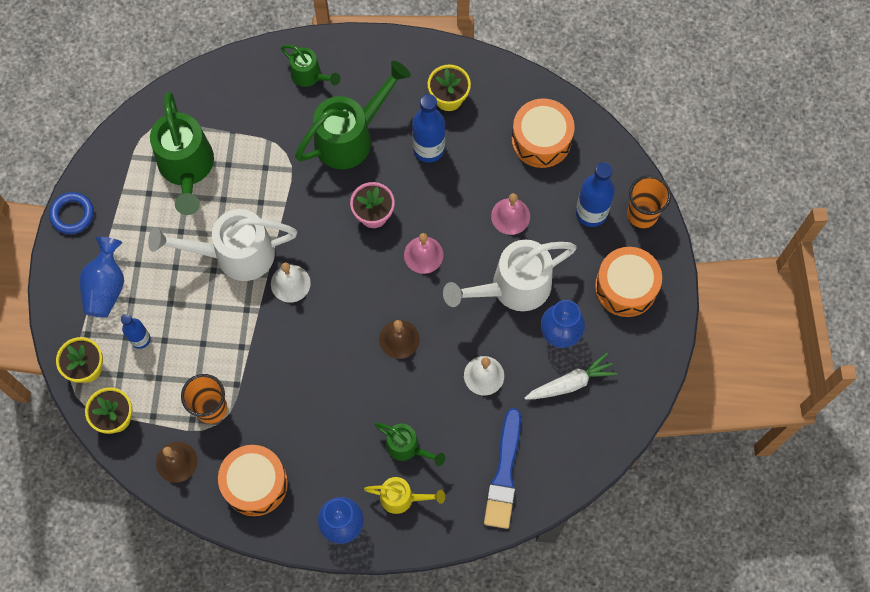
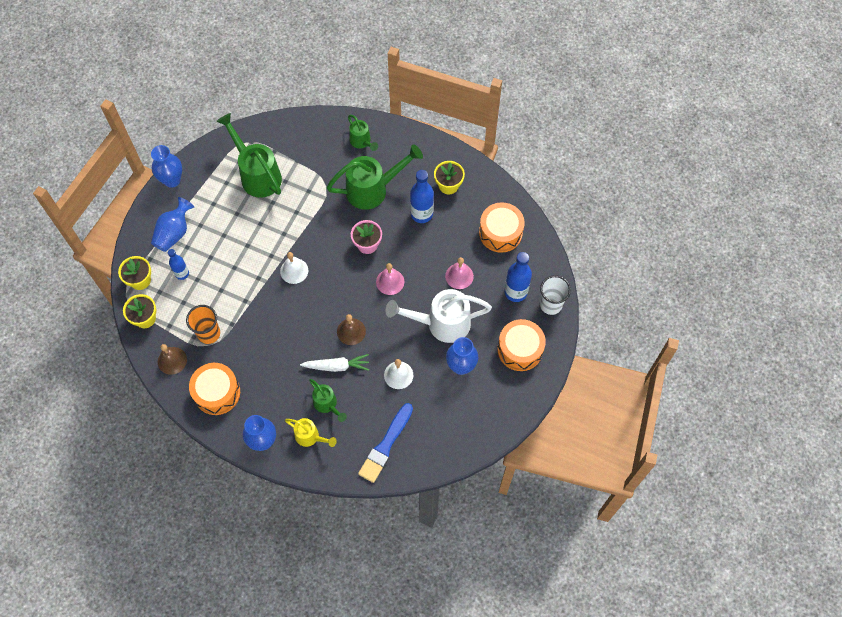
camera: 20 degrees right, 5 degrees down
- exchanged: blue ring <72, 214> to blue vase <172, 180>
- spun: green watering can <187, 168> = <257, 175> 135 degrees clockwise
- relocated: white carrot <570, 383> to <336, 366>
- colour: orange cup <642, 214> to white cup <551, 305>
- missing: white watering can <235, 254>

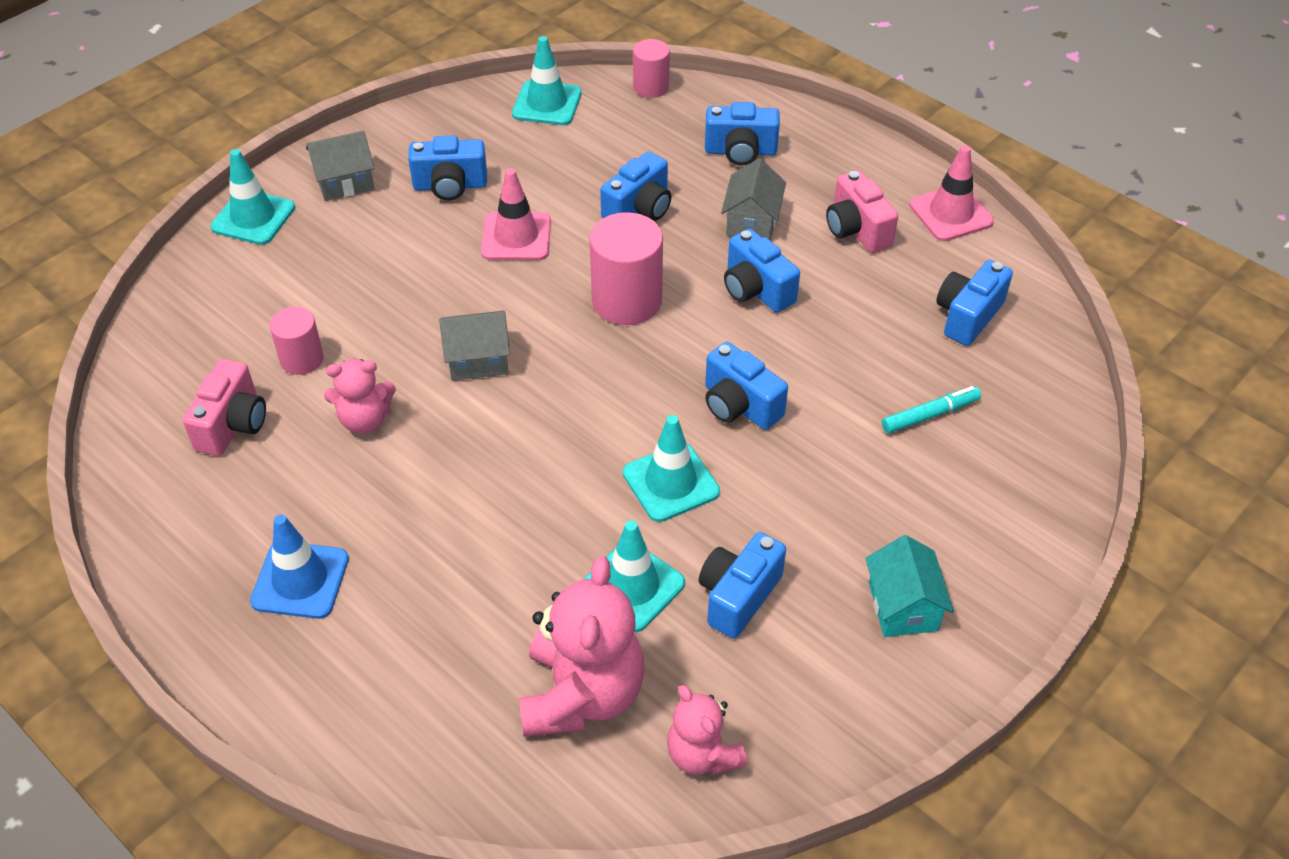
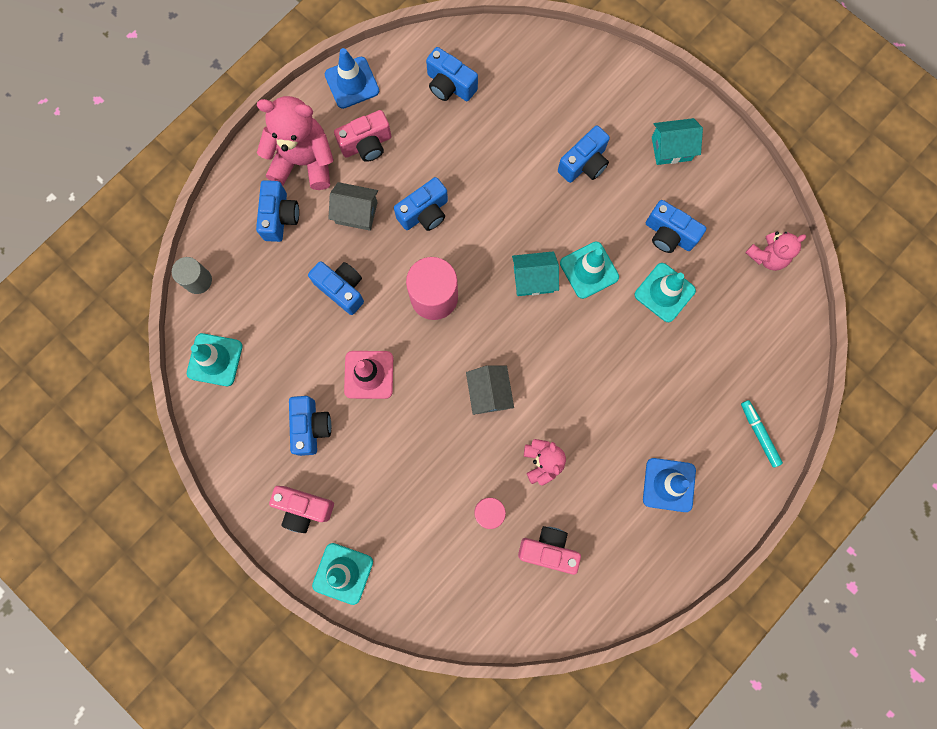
camera: 90 degrees left, 30 degrees up
- colour: pink cylinder <651, 87> to grey cylinder <198, 280>
- relocated: pink teddy bear <582, 694> to <304, 161>
- exchanged: grey house <345, 182> to pink camera <304, 508>
- colour: pink traffic cone <951, 214> to blue traffic cone <352, 83>
- appeared: turquoise house <533, 279>
- relocated: blue camera <739, 405> to <584, 164>
- relocated: turquoise marker <929, 415> to <759, 434>

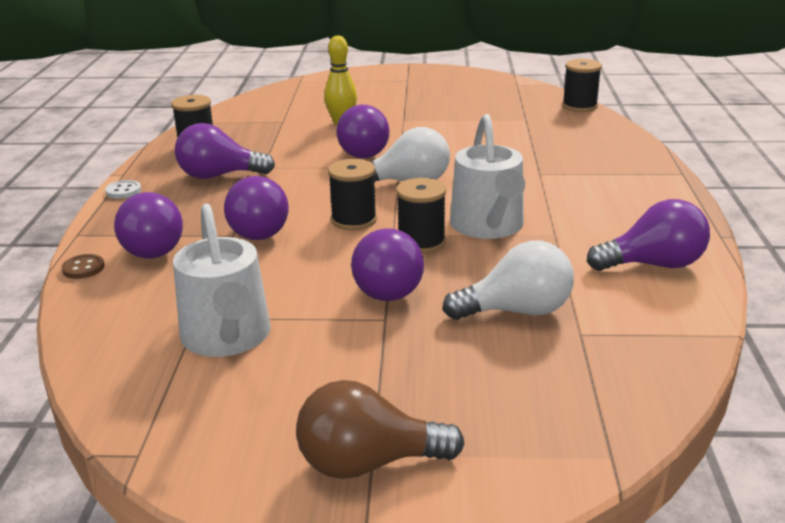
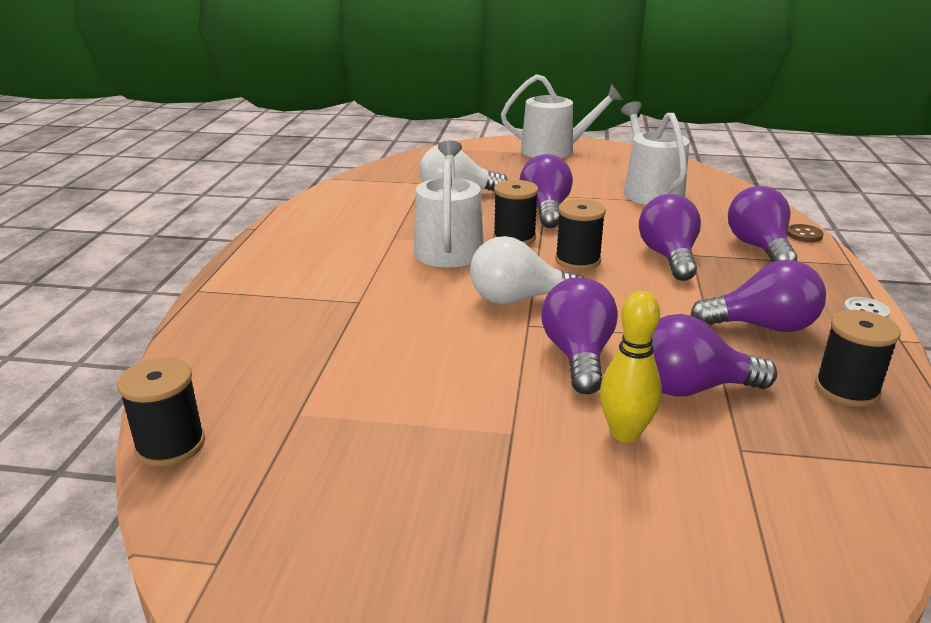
camera: 175 degrees left, 0 degrees up
- exchanged: brown light bulb <368, 463> to white watering can <555, 151>
- relocated: purple light bulb <653, 265> to <691, 388>

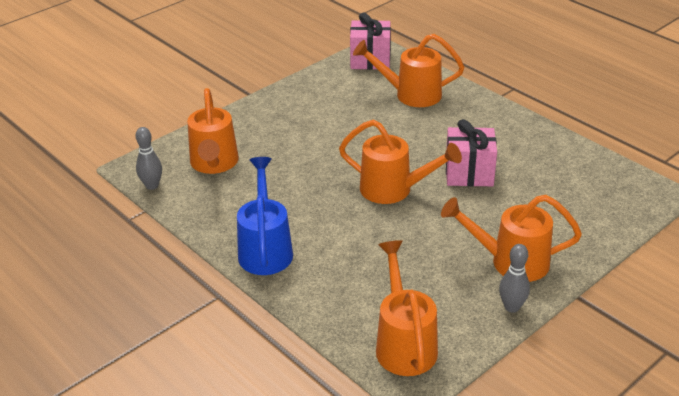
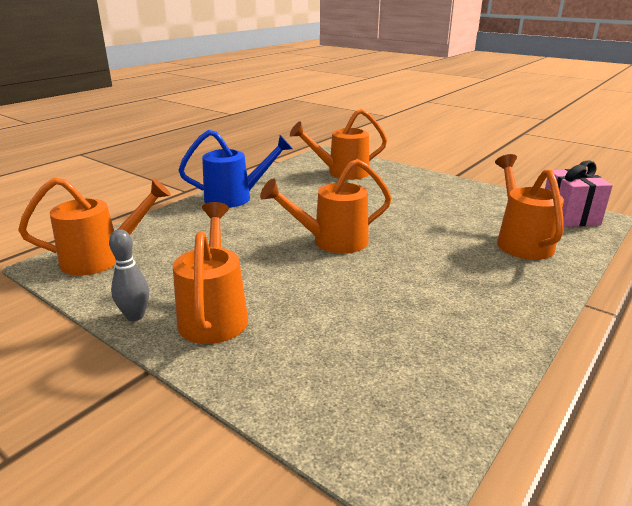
camera: 80 degrees right, 10 degrees down
- spun: orange watering can <393, 190> = <332, 241> 60 degrees clockwise
- missing: grey bowling pin <152, 186>
- missing: pink gift <469, 174>

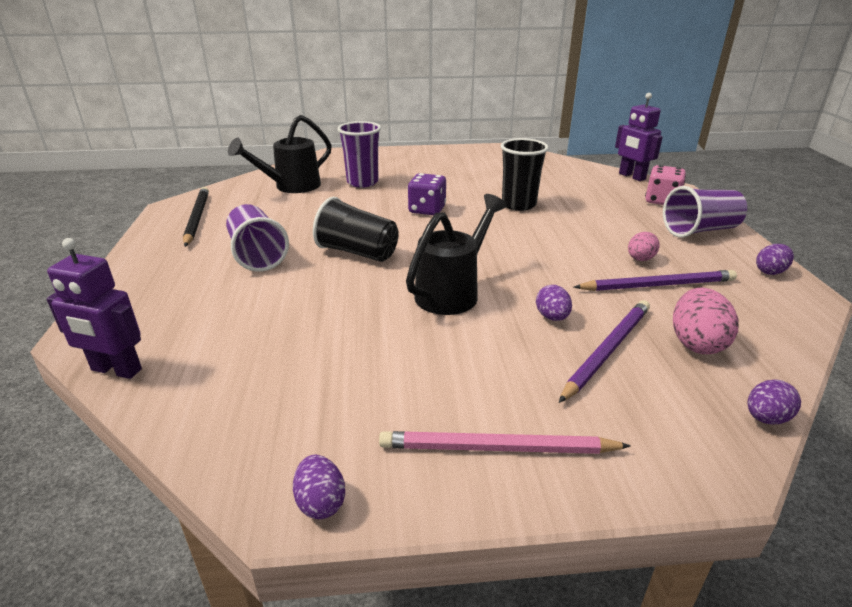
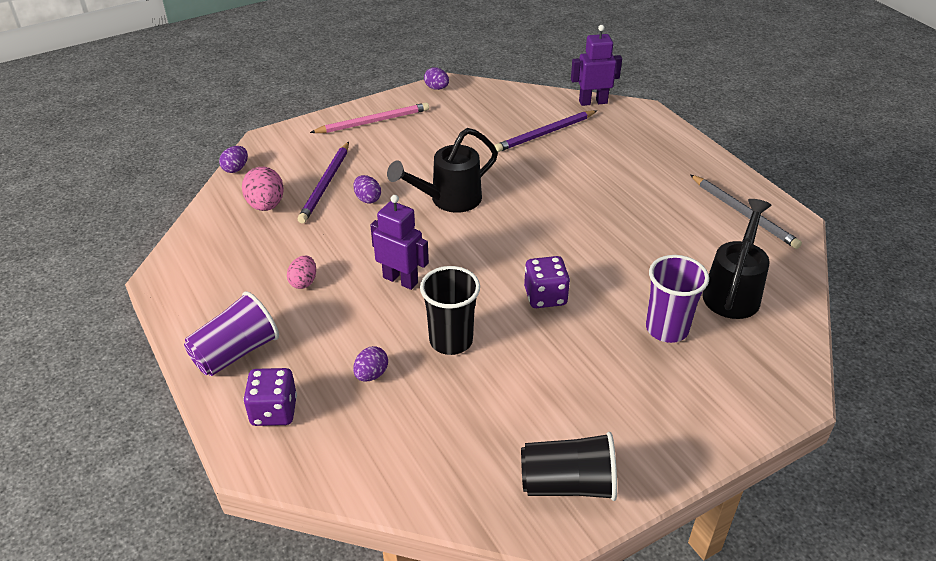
camera: 155 degrees right, 10 degrees up
- colour: pink dice <661, 201> to purple dice <274, 411>
- relocated: purple egg <770, 271> to <371, 374>
- relocated: purple robot <631, 176> to <400, 280>
- spun: black watering can <452, 292> = <449, 200> 45 degrees clockwise
- relocated: purple pencil <657, 285> to <545, 133>
- relocated: black cup <357, 252> to <568, 484>
- colour: black pencil <197, 218> to grey pencil <743, 213>
- missing: purple cup <257, 255>

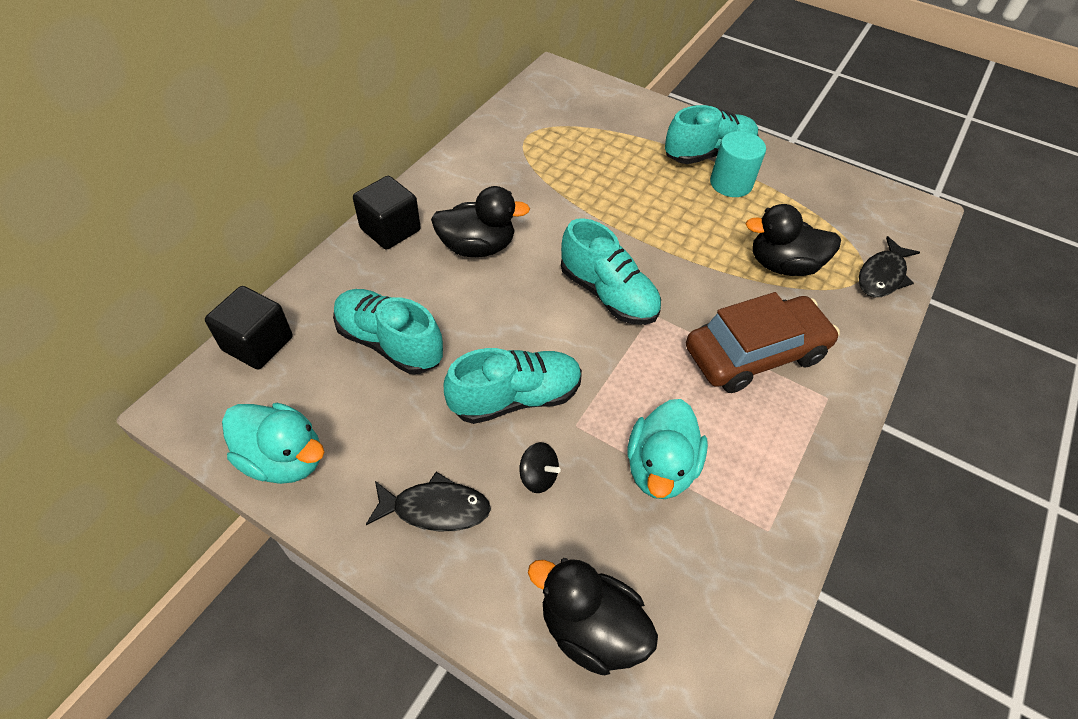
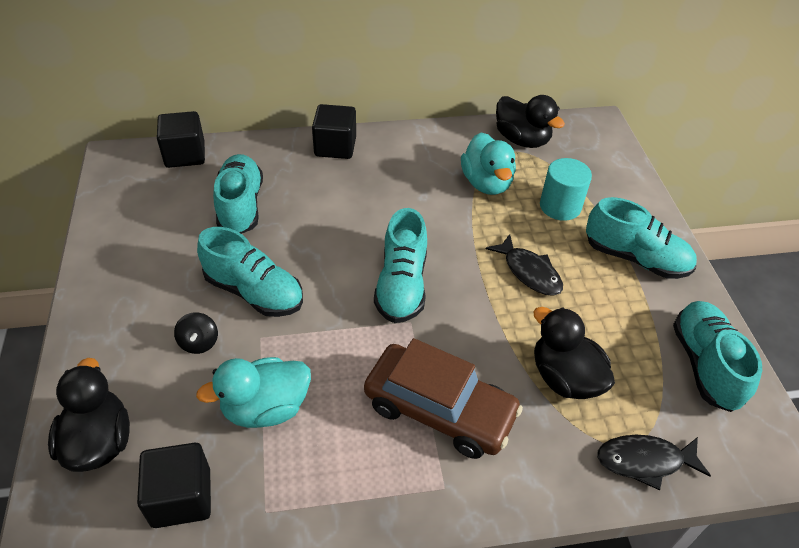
camera: 50 degrees right, 5 degrees down
- appeared: black cube <181, 497>
- relocated: turquoise duck <284, 459> to <486, 183>
- relocated: black fish <435, 508> to <529, 272>
- relocated: black duck <477, 247> to <522, 140>
- relocated: turquoise cylinder <731, 183> to <560, 206>
- appeared: turquoise shoe <705, 364>

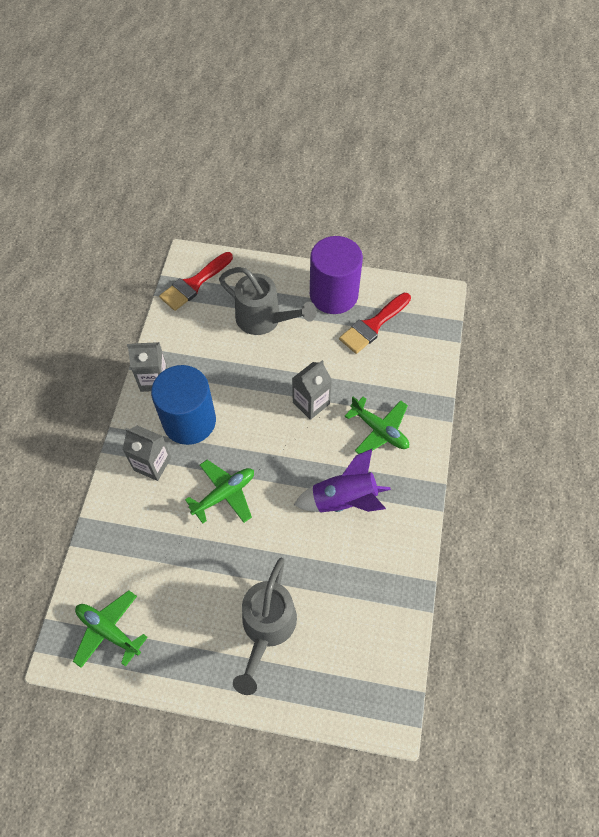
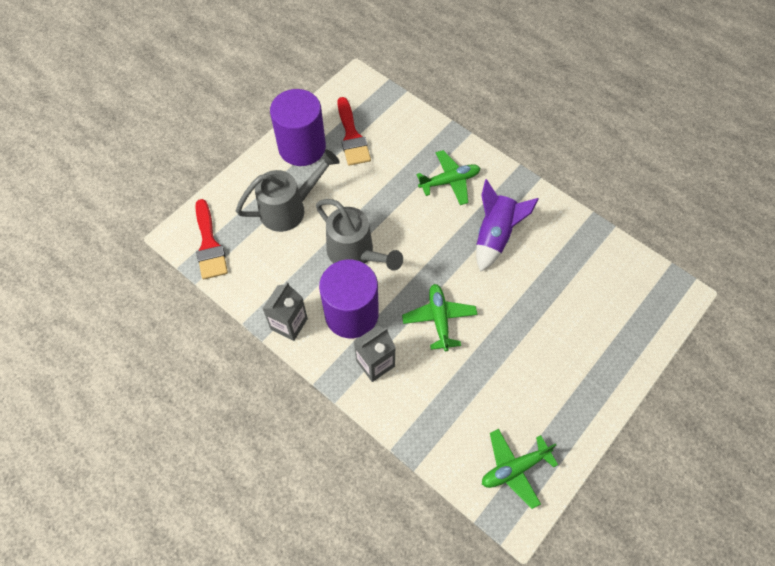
camera: 60 degrees left, 0 degrees up
- relocated: grey watering can <266, 628> to <355, 253>
- colour: blue cylinder <189, 421> to purple cylinder <351, 314>
- missing: grey carton <311, 403>

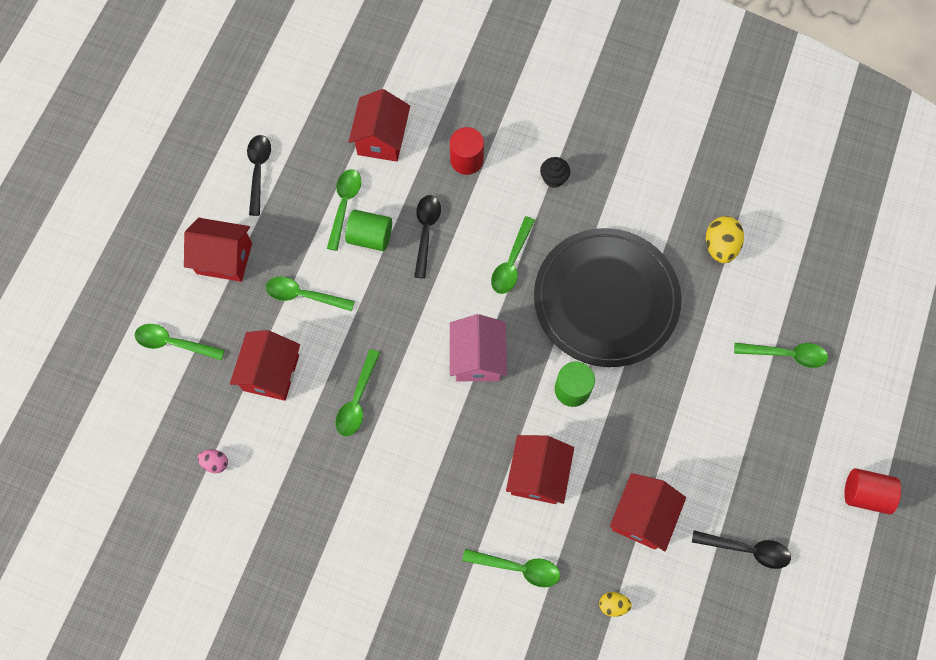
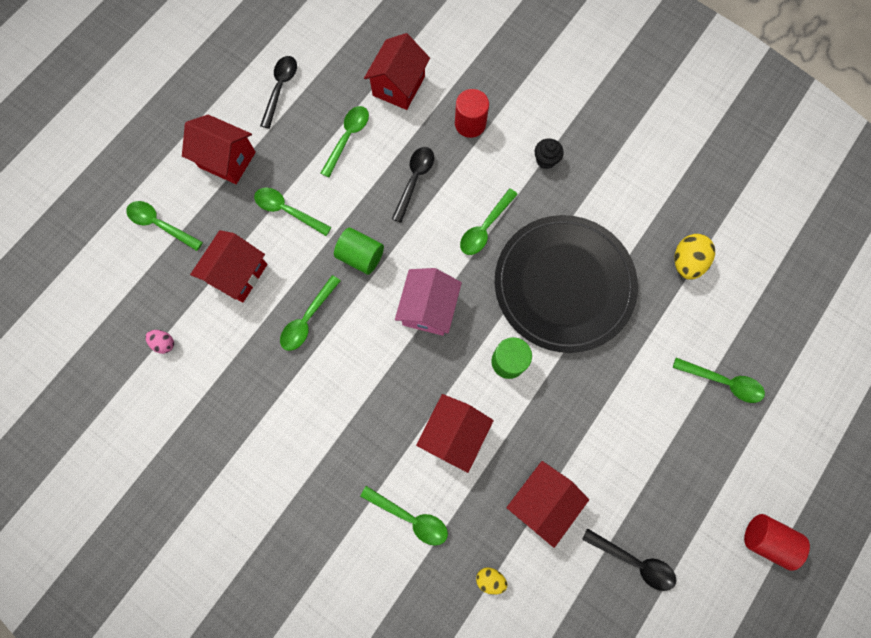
camera: 15 degrees right, 5 degrees up
- relocated: green cylinder <370, 237> to <361, 256>

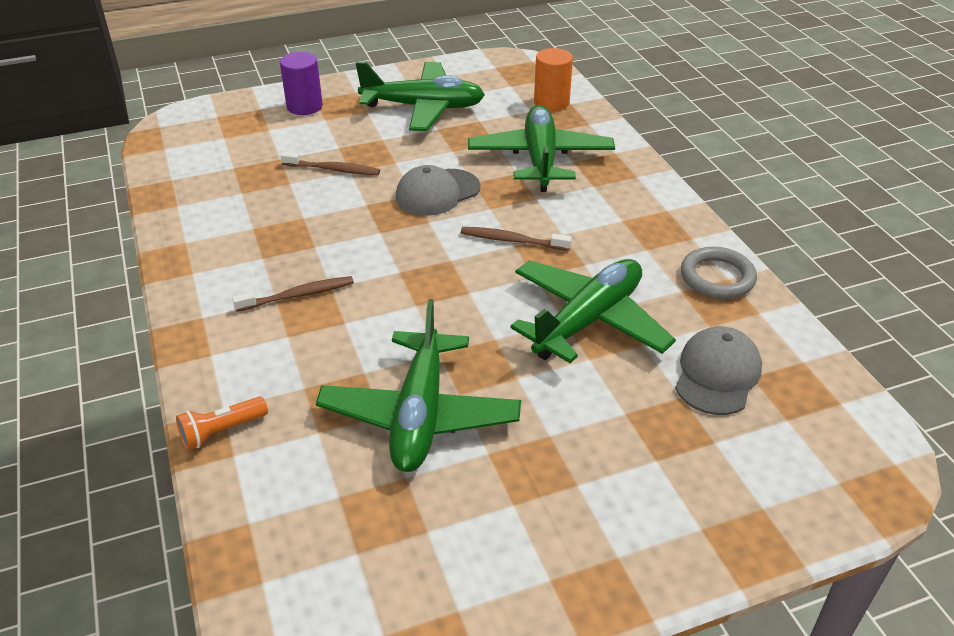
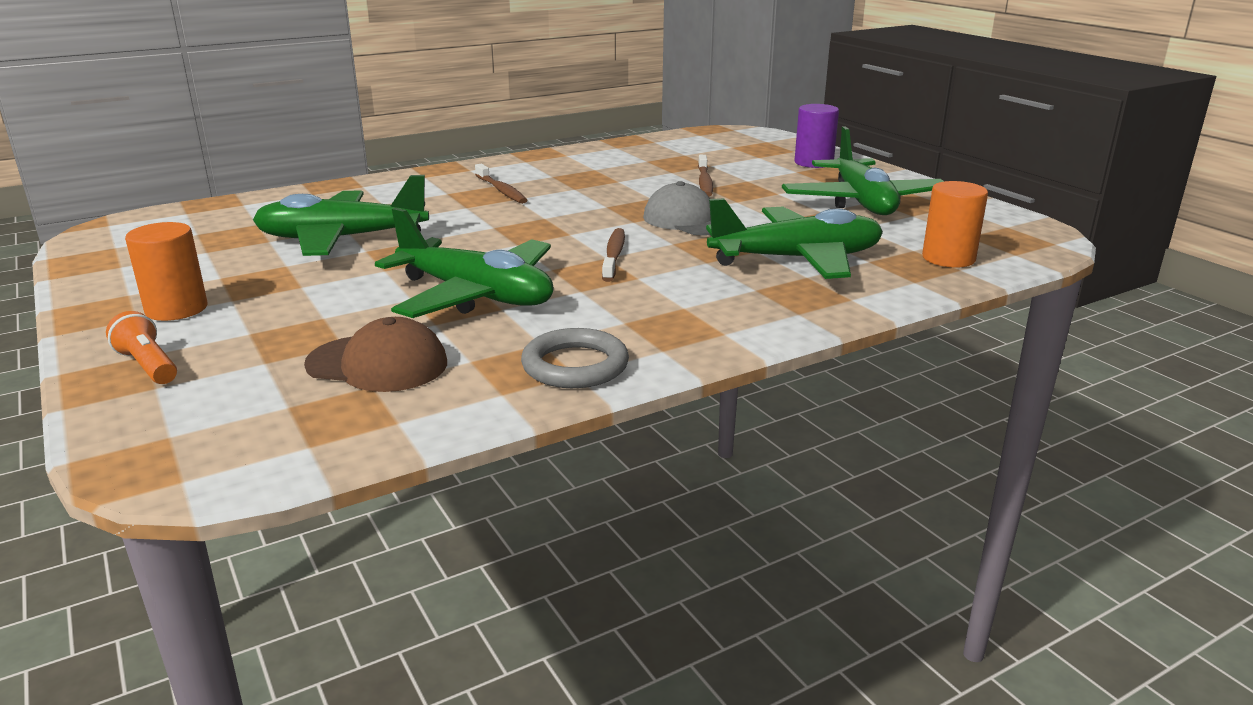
camera: 80 degrees right, 15 degrees down
- relocated: orange flashlight <221, 431> to <148, 366>
- appeared: orange cylinder <176, 309>
- colour: grey cap <717, 374> to brown cap <377, 364>

